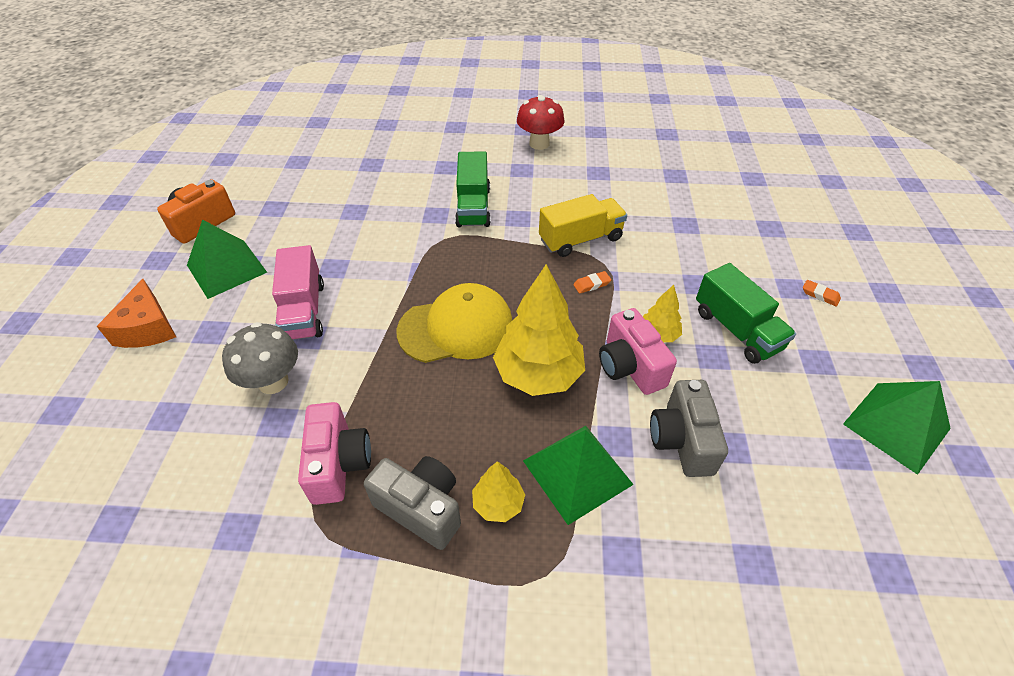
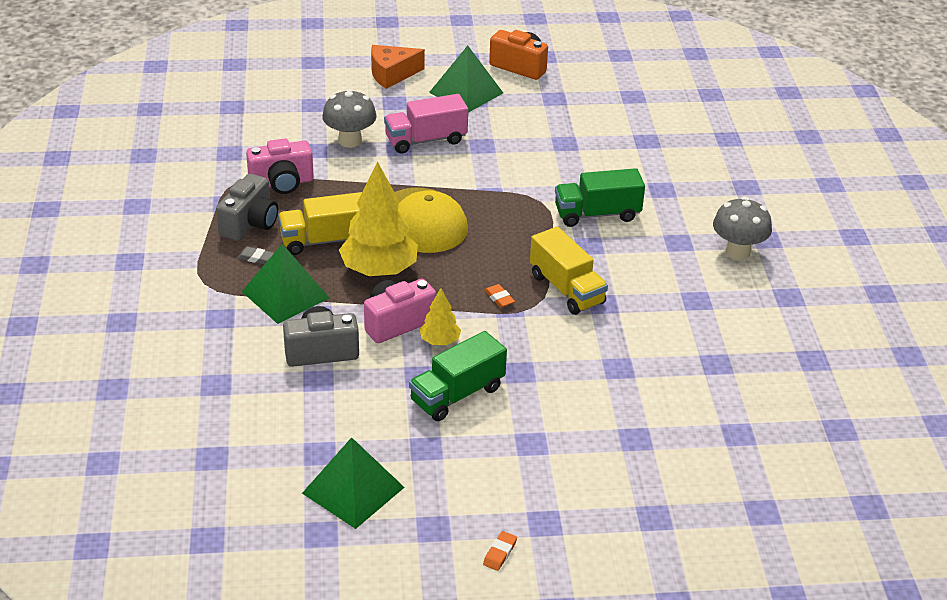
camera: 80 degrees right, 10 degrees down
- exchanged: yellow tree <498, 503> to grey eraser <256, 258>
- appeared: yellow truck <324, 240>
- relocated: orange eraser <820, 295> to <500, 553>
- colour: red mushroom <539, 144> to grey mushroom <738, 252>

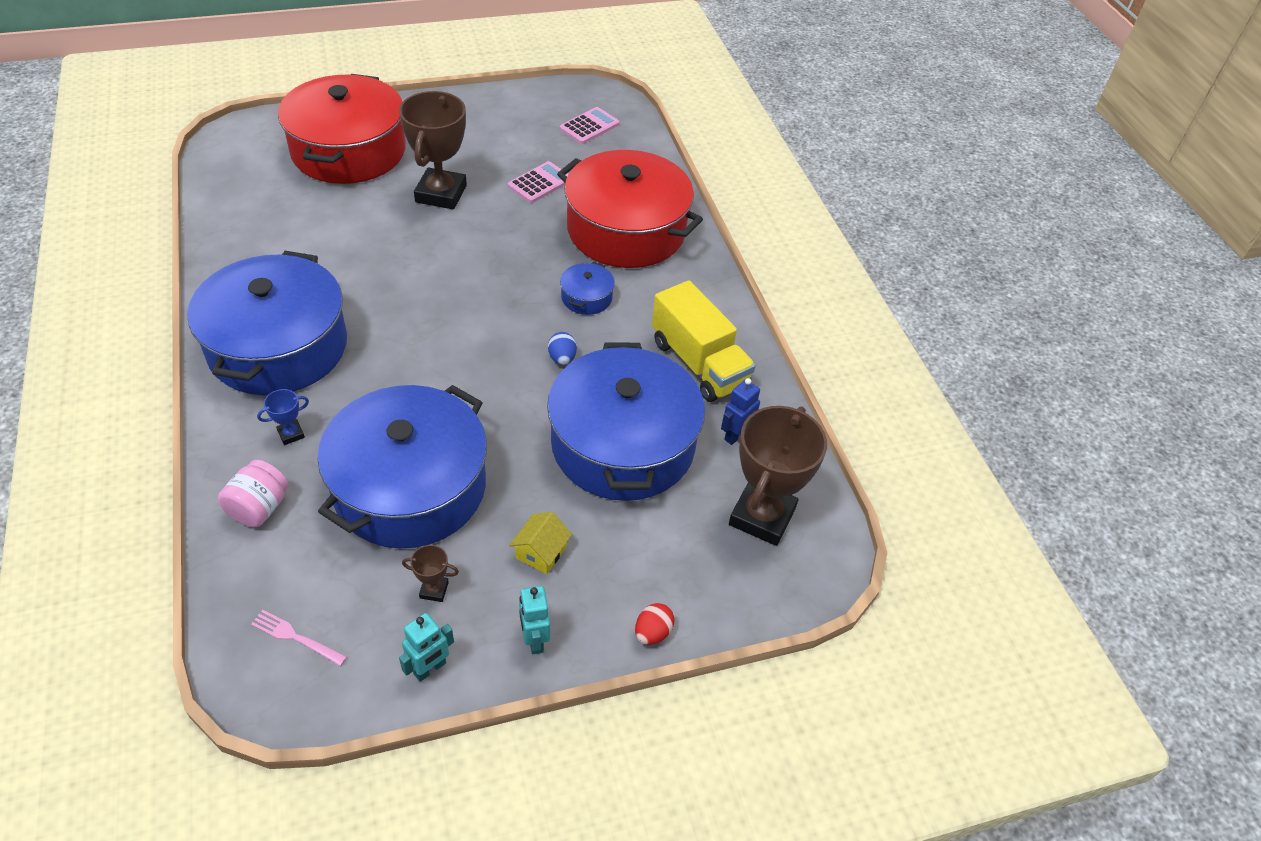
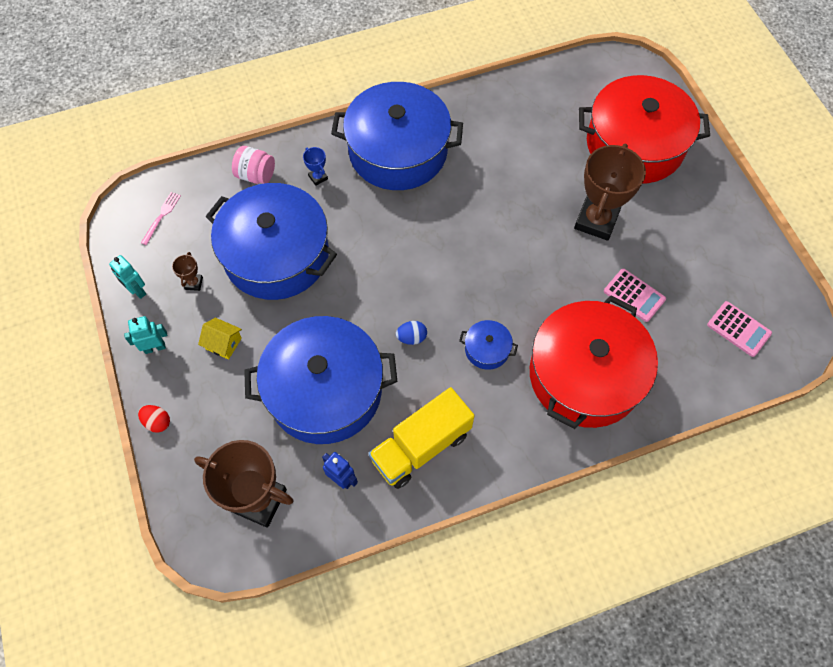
camera: 90 degrees right, 15 degrees up
- spun: brown trophy <441, 194> = <596, 221> 75 degrees counterclockwise

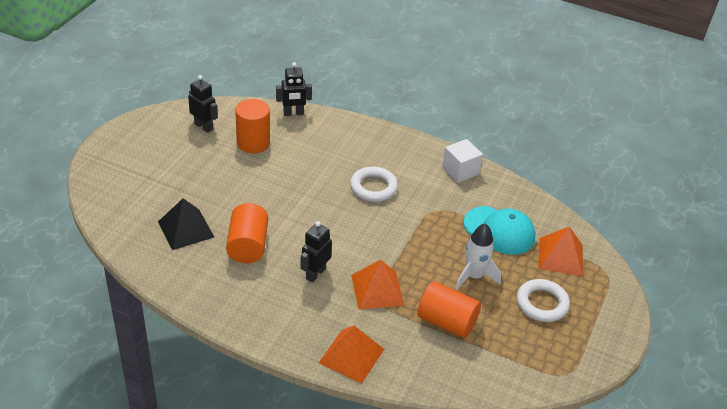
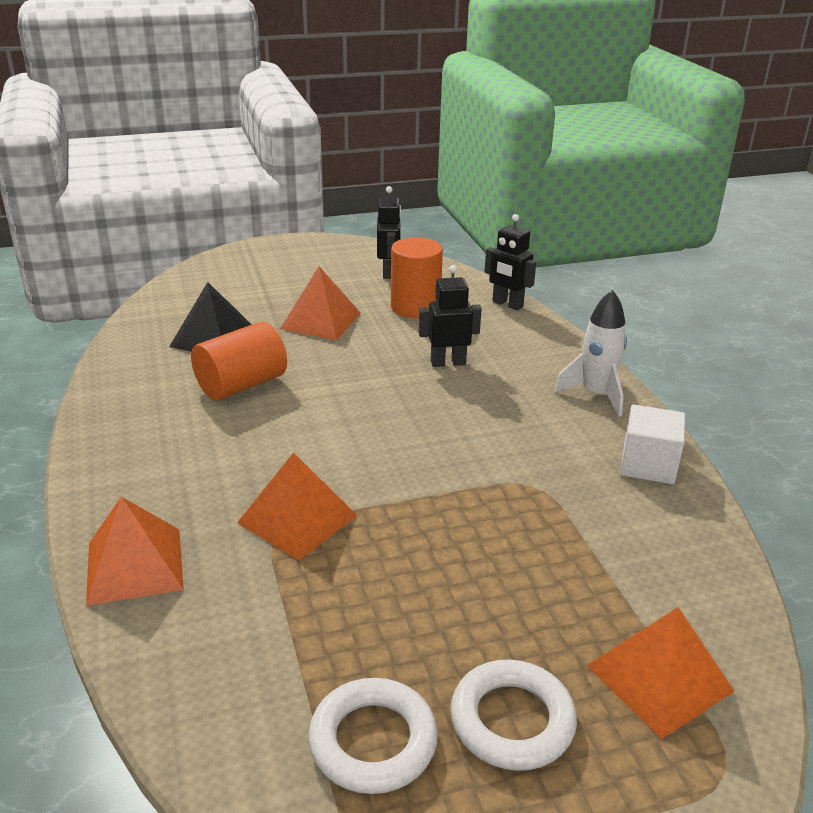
camera: 50 degrees right, 10 degrees down
- appeared: orange pyramid <320, 320>
- relocated: white ring <373, 187> to <373, 741>
- relocated: black robot <315, 273> to <448, 362>
- relocated: white rocket <474, 276> to <595, 394>
- missing: orange cylinder <446, 322>
- missing: turquoise cap <499, 230>

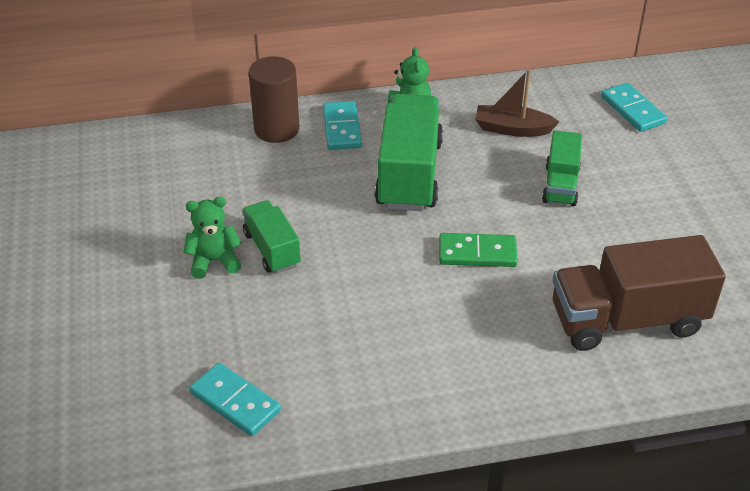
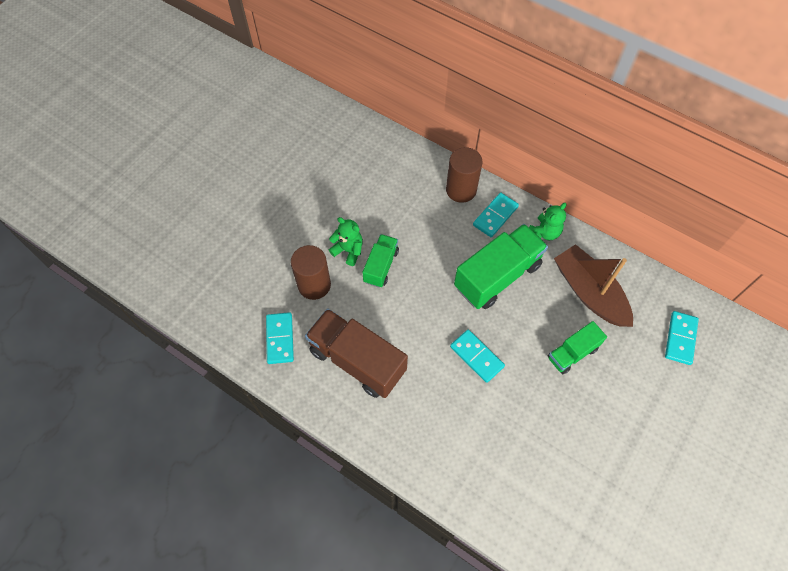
camera: 45 degrees right, 20 degrees up
- appeared: brown cylinder <314, 285>
- relocated: brown truck <627, 320> to <357, 361>
- colour: green domino <477, 253> to turquoise domino <477, 356>
- size: brown boat <512, 129> = <589, 292> x1.62

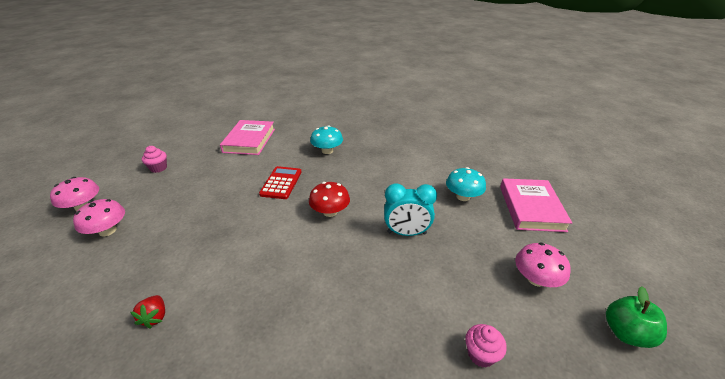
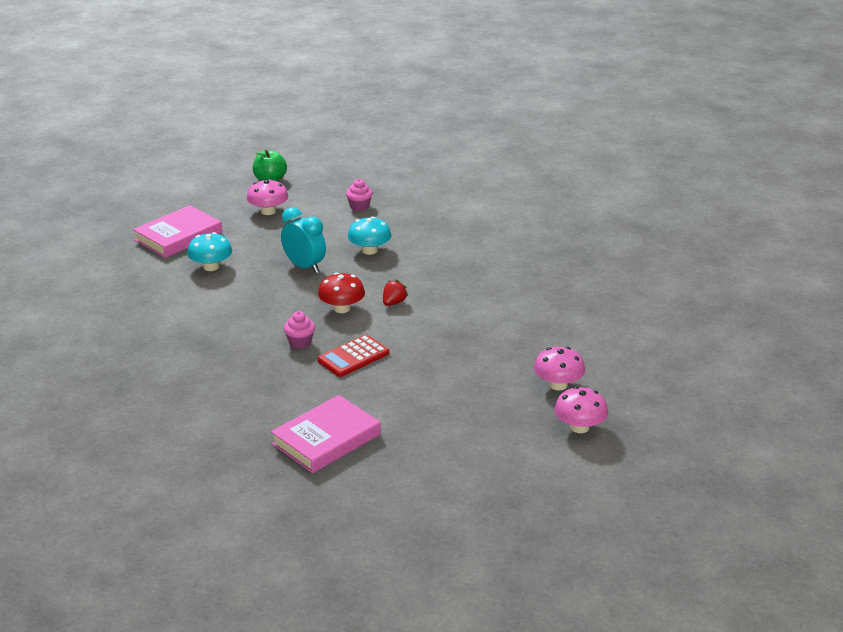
camera: 140 degrees left, 5 degrees down
- relocated: pink cupcake <158, 168> to <300, 342>
- relocated: turquoise mushroom <327, 151> to <369, 250>
- relocated: red strawberry <155, 317> to <393, 303>

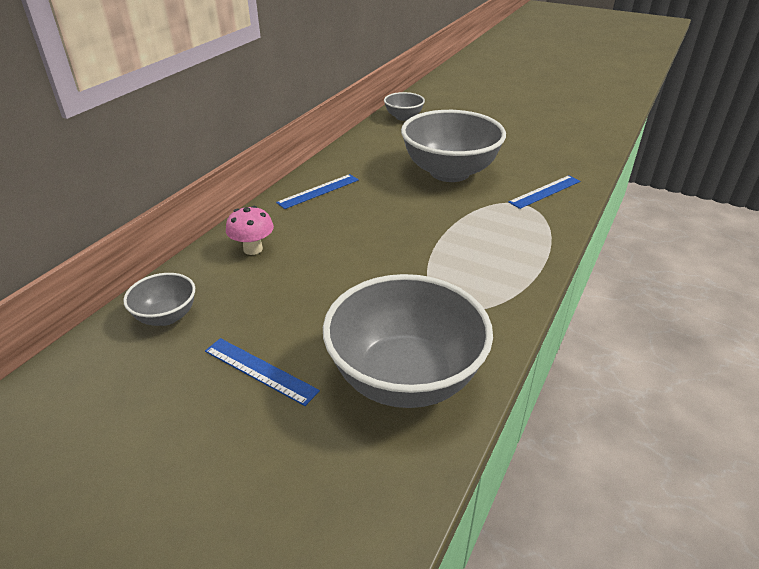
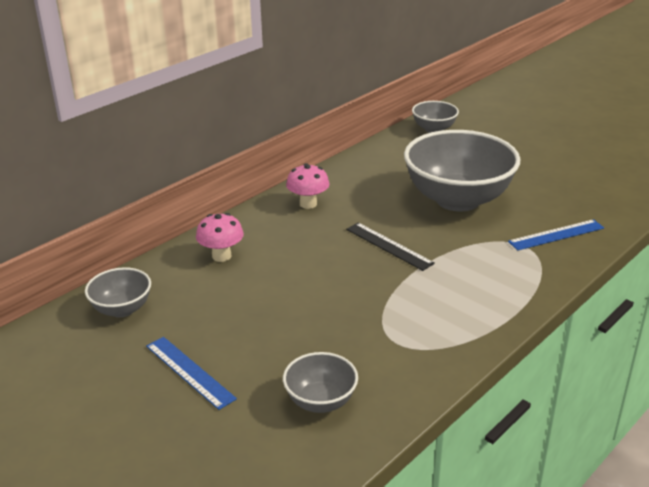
camera: 15 degrees right, 5 degrees down
- size: grey bowl <405, 378> = <320, 401> x0.48
- exchanged: blue ruler <318, 191> to pink mushroom <308, 204>
- appeared: black ruler <388, 246>

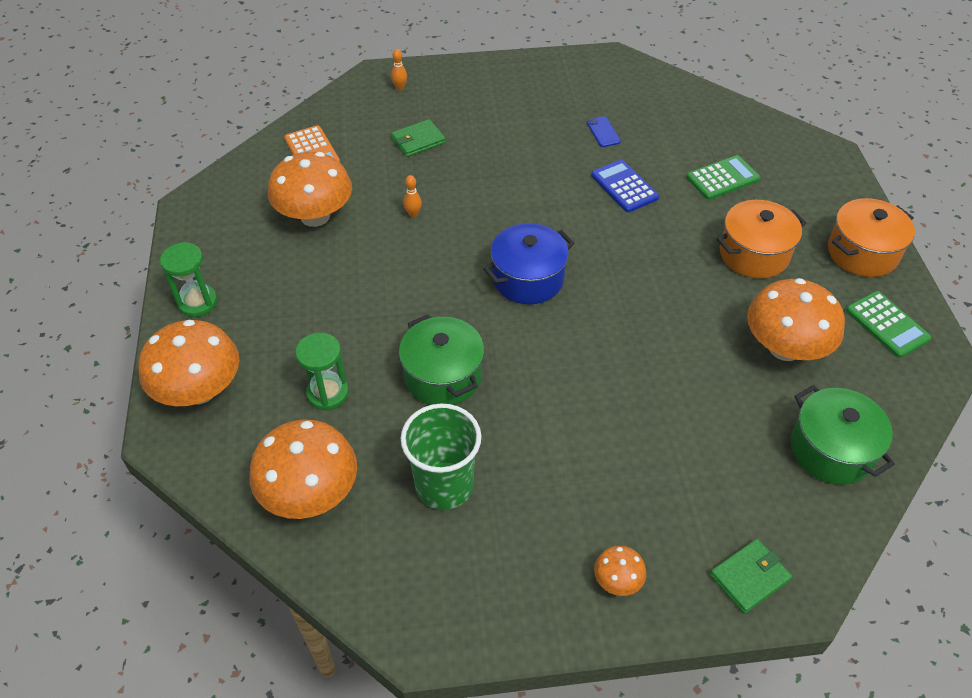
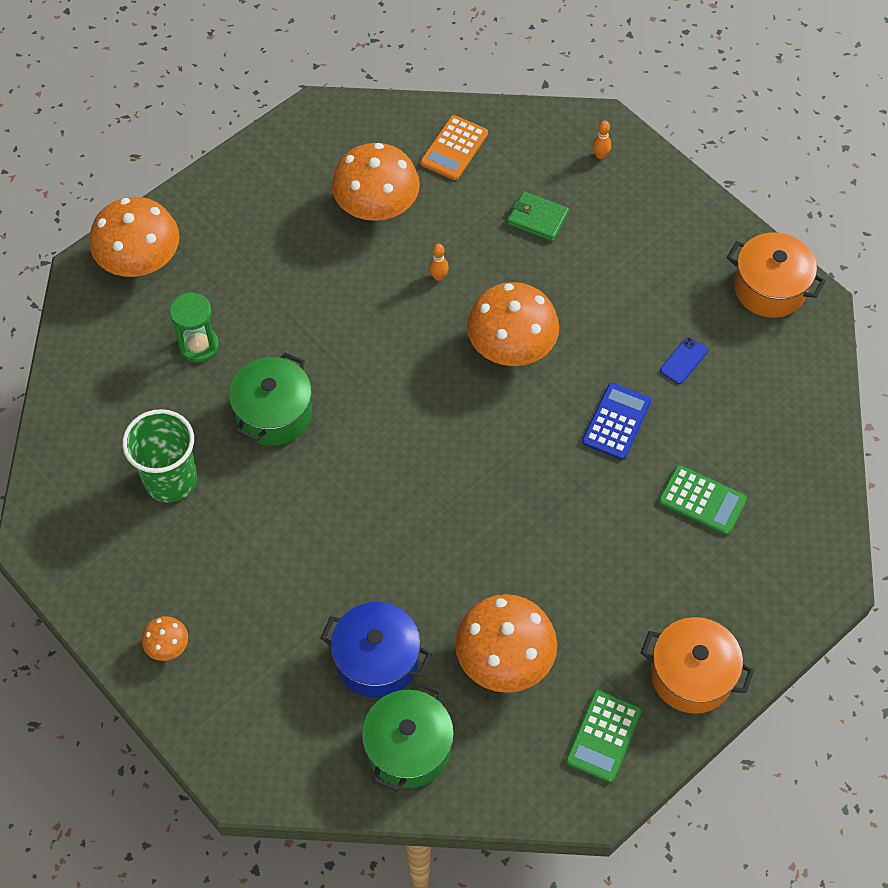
camera: 55 degrees right, 10 degrees up
- relocated: blue pot <528, 279> to <377, 660>
- relocated: orange mushroom <310, 493> to <511, 347>
- relocated: orange pot <754, 254> to <769, 288>
- missing: green hourglass <197, 302>
- missing: green wallet <749, 577>

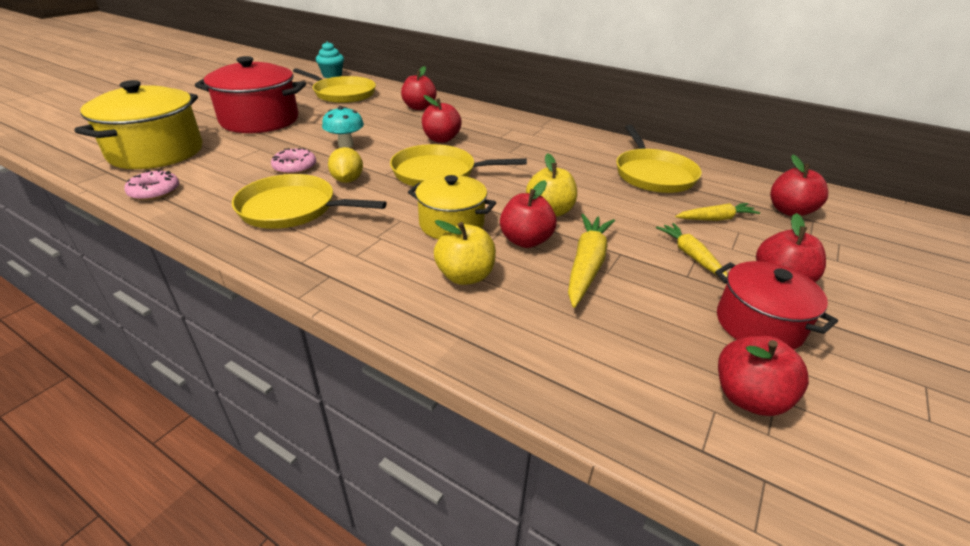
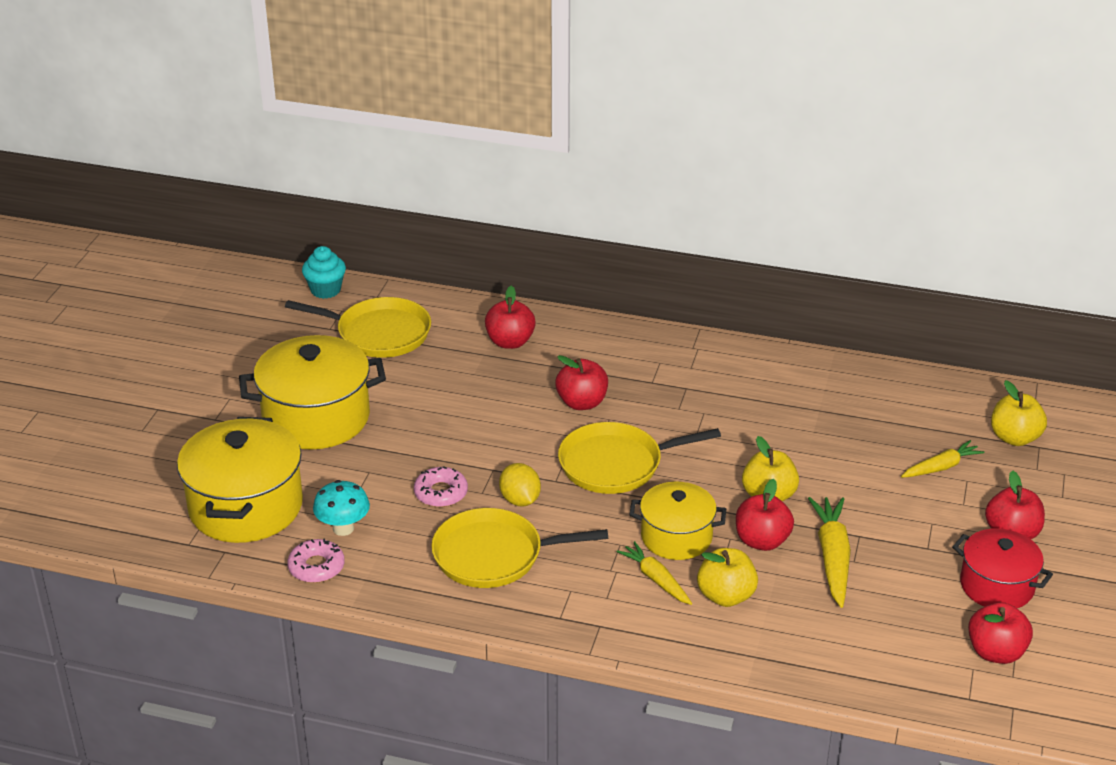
camera: 15 degrees left, 0 degrees up
- colour: red pot <260, 120> to yellow pot <316, 418>
- relocated: turquoise mushroom <346, 145> to <343, 528>
- relocated: yellow carrot <690, 255> to <656, 579>
- colour: red apple <789, 211> to yellow apple <1014, 438>
- missing: yellow pan <653, 174>

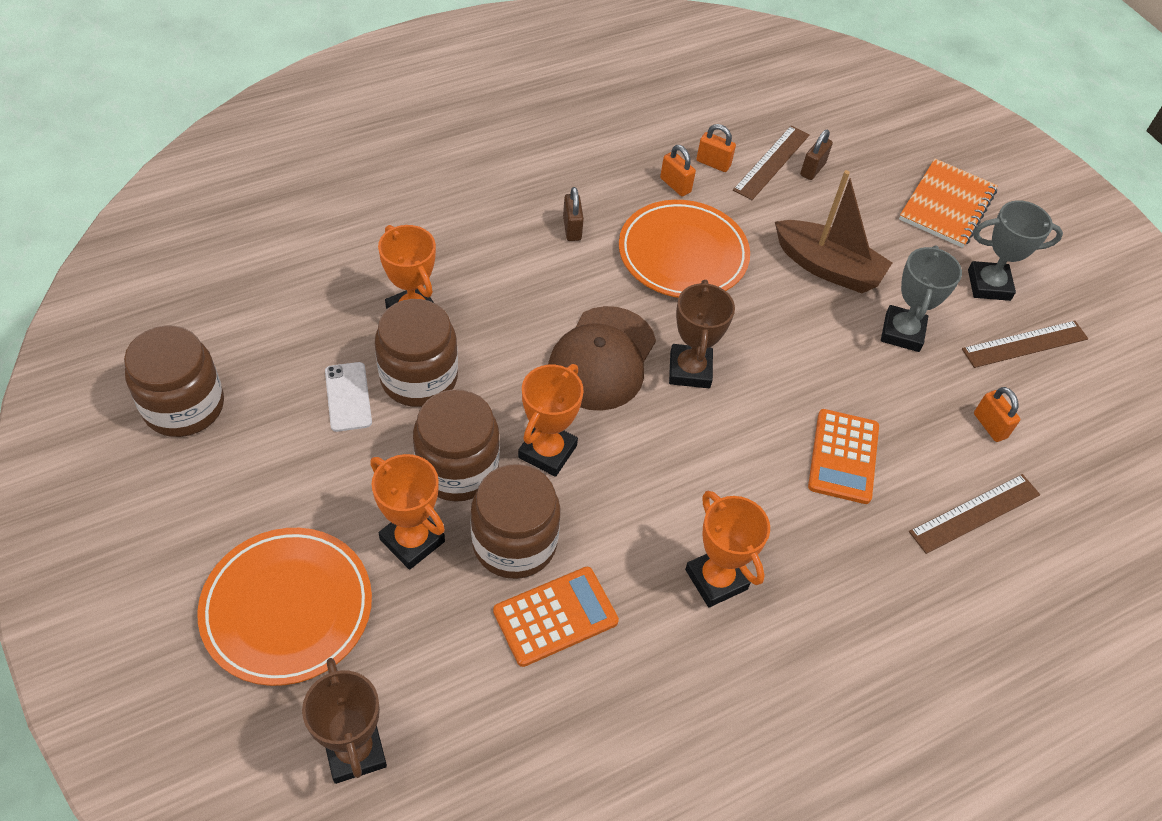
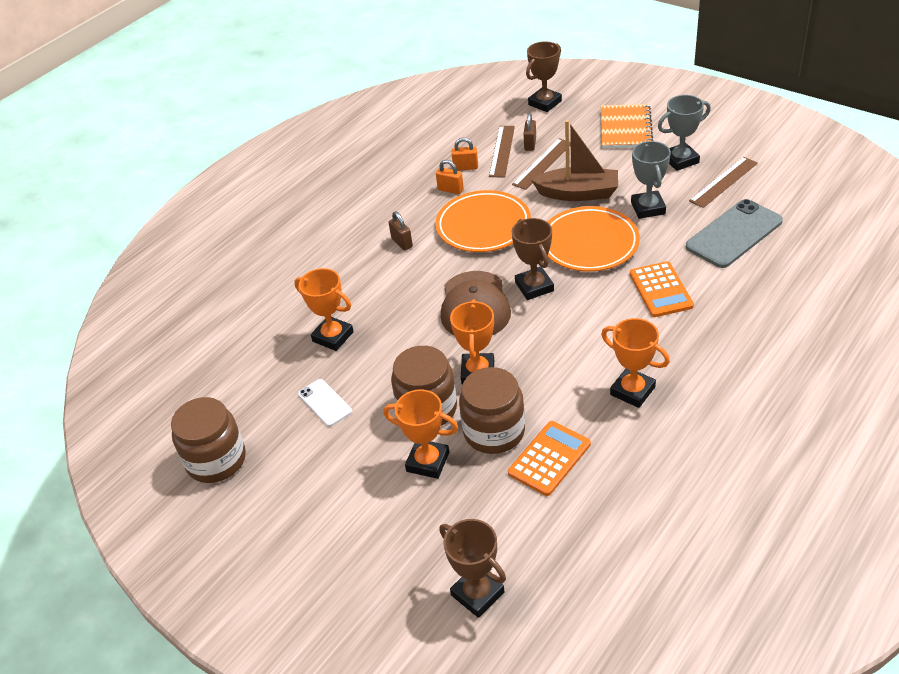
camera: 15 degrees left, 10 degrees down
- relocated: brown ruler <975, 513> to <542, 163>
- appeared: brown trophy <545, 103>
- relocated: orange plate <287, 608> to <589, 243>
- exchanged: orange padlock <989, 426> to grey phone <734, 234>
- missing: brown jar <419, 378>

